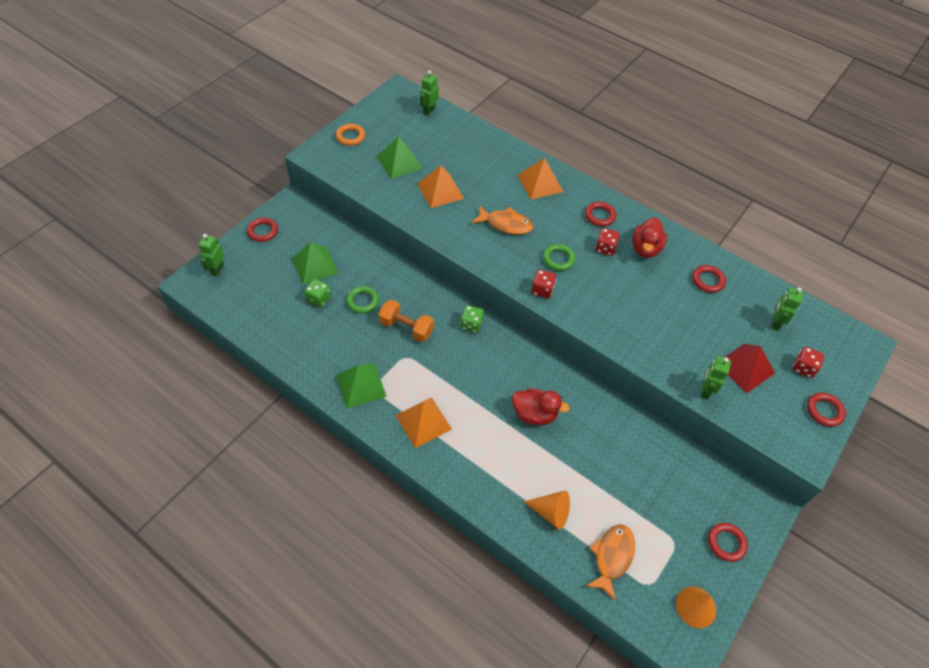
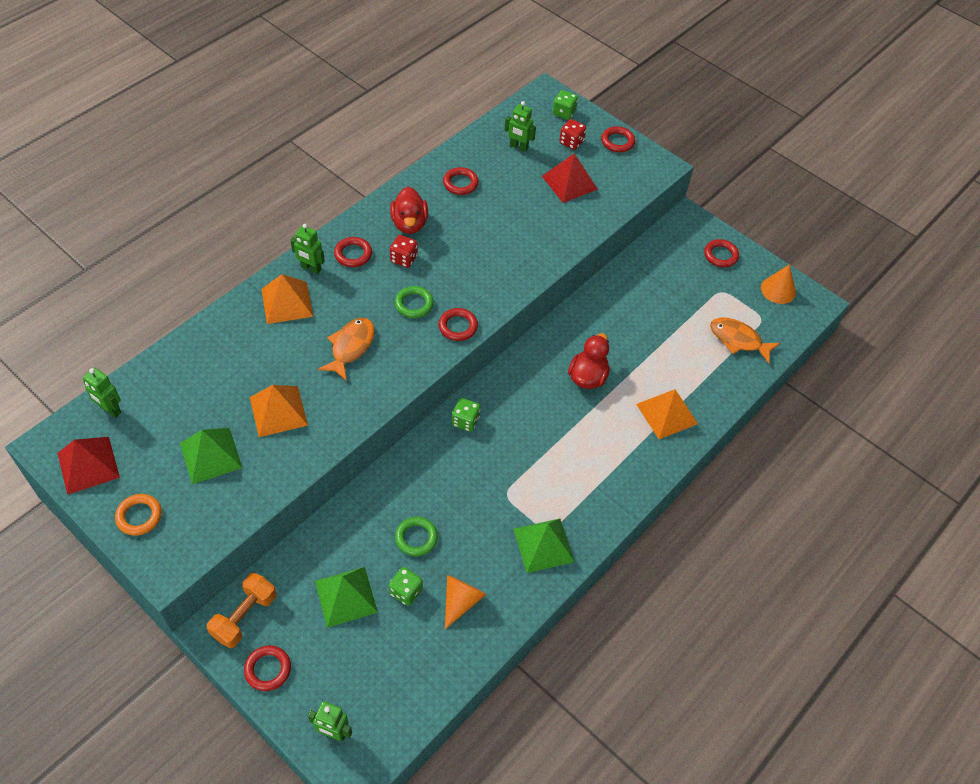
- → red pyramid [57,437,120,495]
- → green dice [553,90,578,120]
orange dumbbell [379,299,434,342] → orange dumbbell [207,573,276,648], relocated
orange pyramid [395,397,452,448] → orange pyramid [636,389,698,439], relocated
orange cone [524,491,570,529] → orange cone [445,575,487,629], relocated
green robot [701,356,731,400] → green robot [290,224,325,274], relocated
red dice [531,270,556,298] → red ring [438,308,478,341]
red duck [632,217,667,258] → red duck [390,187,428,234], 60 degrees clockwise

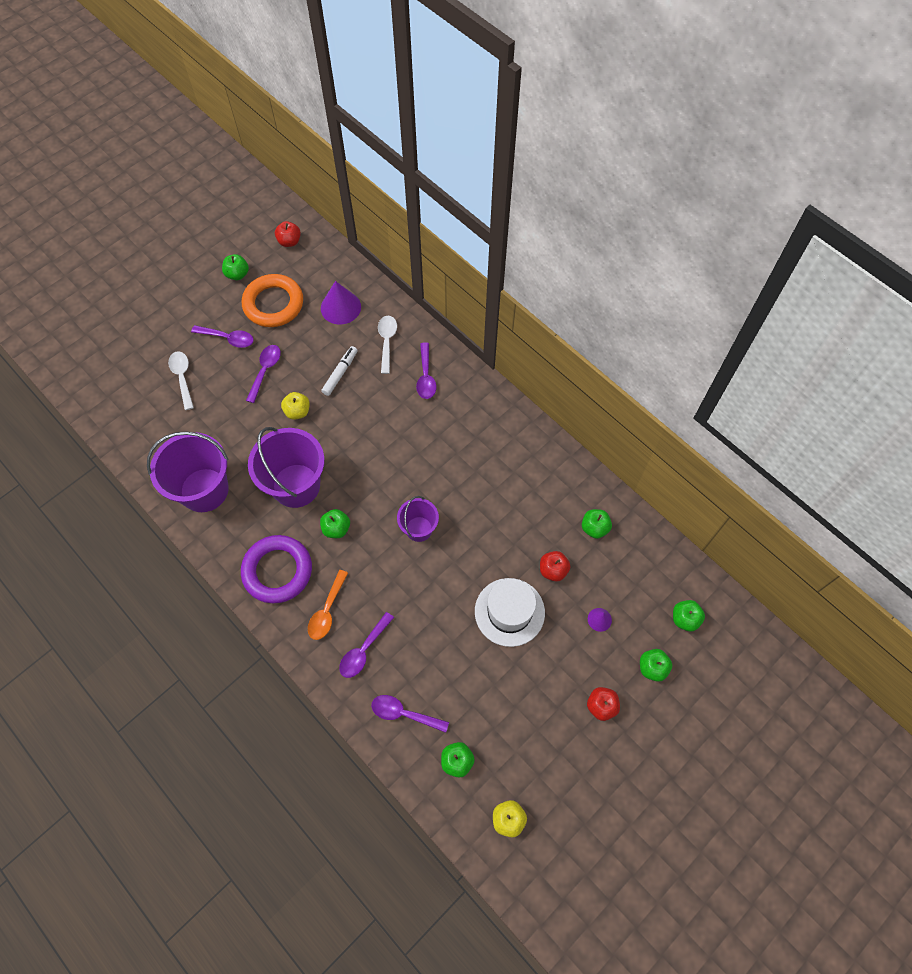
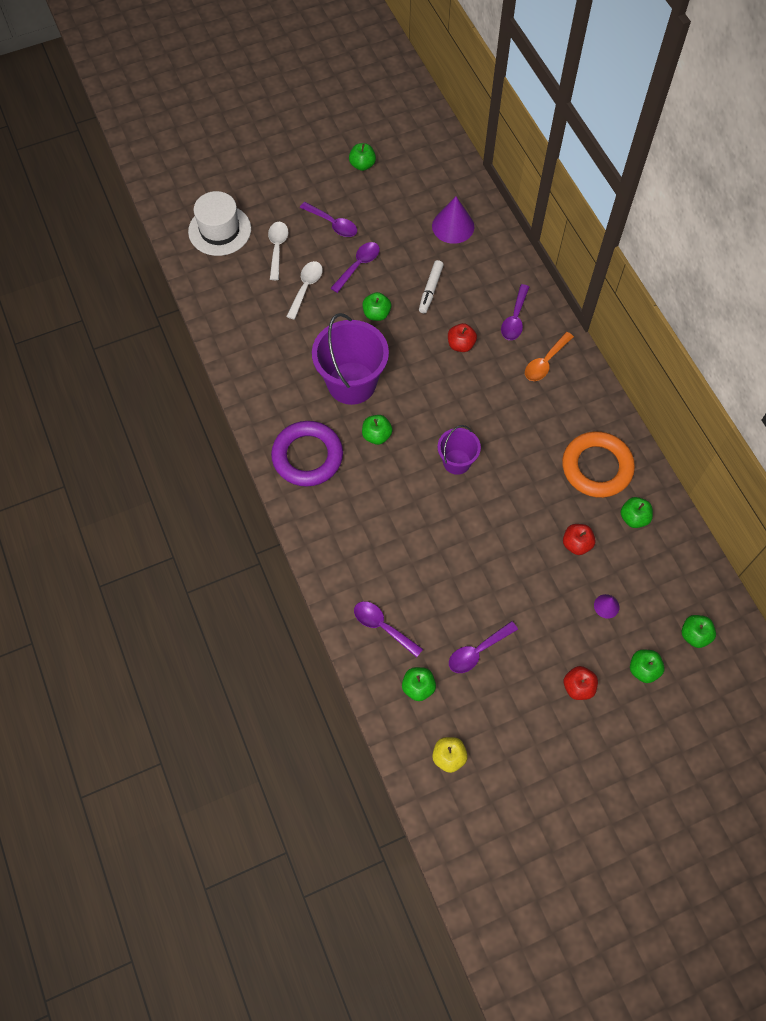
purple bucket [147,432,229,512] → -
orange ring [242,274,303,327] → orange ring [562,431,635,498], relocated
red apple [275,221,301,247] → red apple [448,323,477,352], relocated
orange spoon [308,570,348,640] → orange spoon [525,332,574,381], relocated
purple spoon [339,612,394,678] → purple spoon [449,621,518,673], relocated
white spoon [378,316,397,374] → white spoon [286,261,323,320], relocated
white hat [475,578,545,647] → white hat [188,191,251,256], relocated
yellow apple [281,392,310,420] → green apple [362,292,391,321]
white marker [321,346,357,396] → white marker [419,260,444,313], 150 degrees clockwise

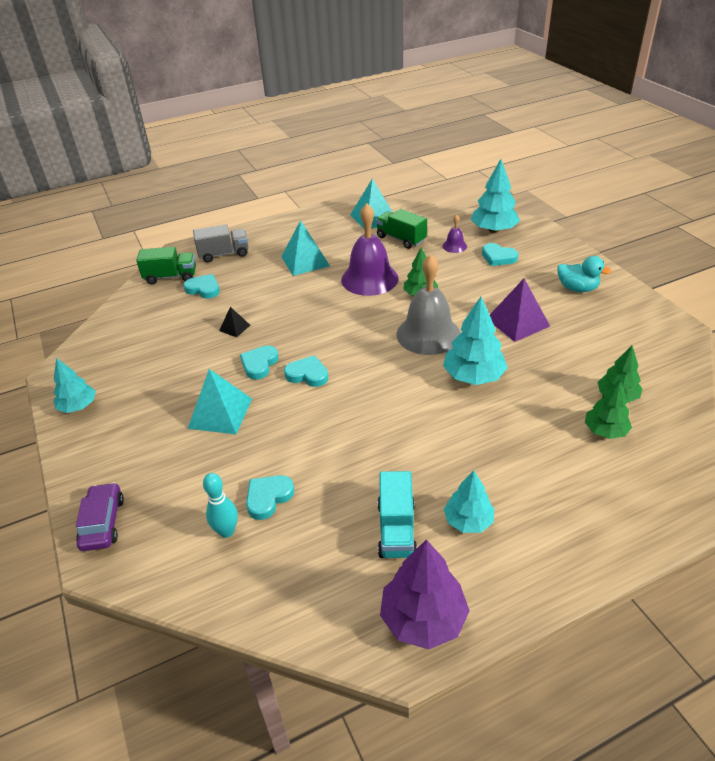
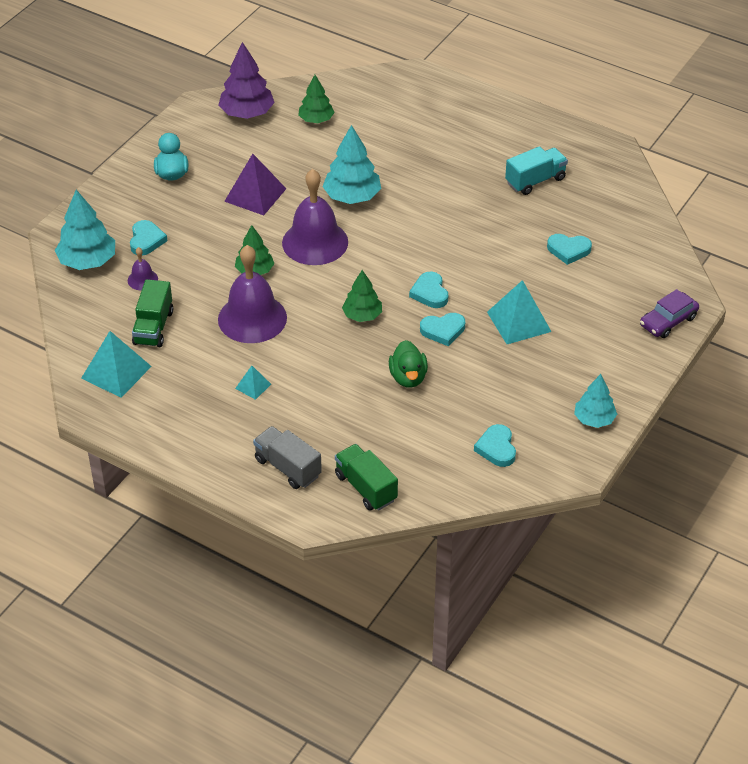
turquoise bowling pin [203,473,238,538] → -
turquoise tree [444,470,494,533] → -
turquoise heart [183,274,220,299] → turquoise heart [474,424,516,467], relocated
purple tree [380,539,470,649] → purple tree [219,42,275,119], relocated
green tree [585,380,632,439] → green tree [342,270,382,322], relocated
black pyramid [219,307,250,338] → green duck [389,340,428,388]
grey bell [397,254,460,355] → purple bell [282,169,348,265]
turquoise pyramid [281,220,330,276] → turquoise pyramid [235,366,271,400], x0.51

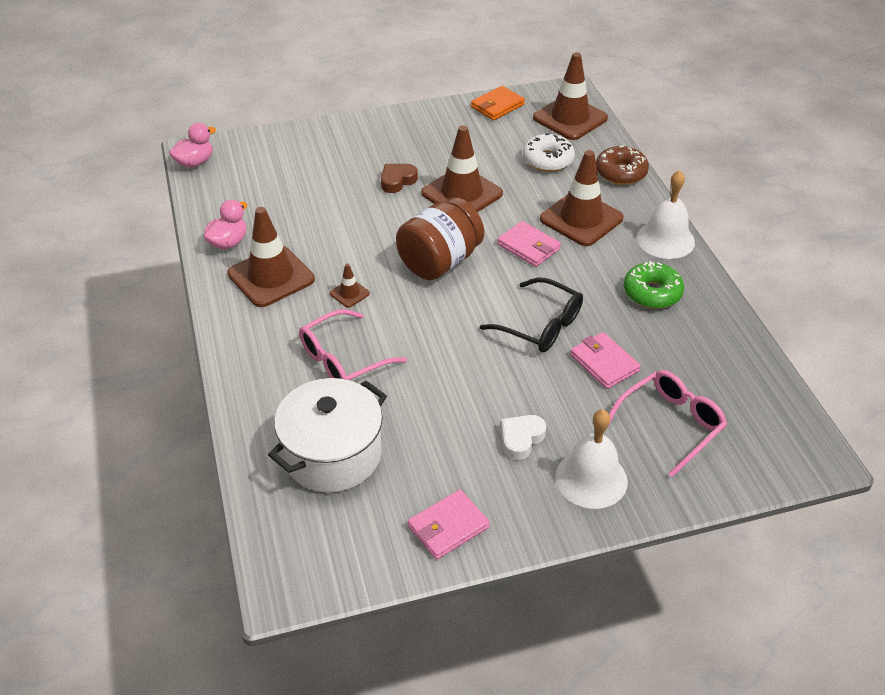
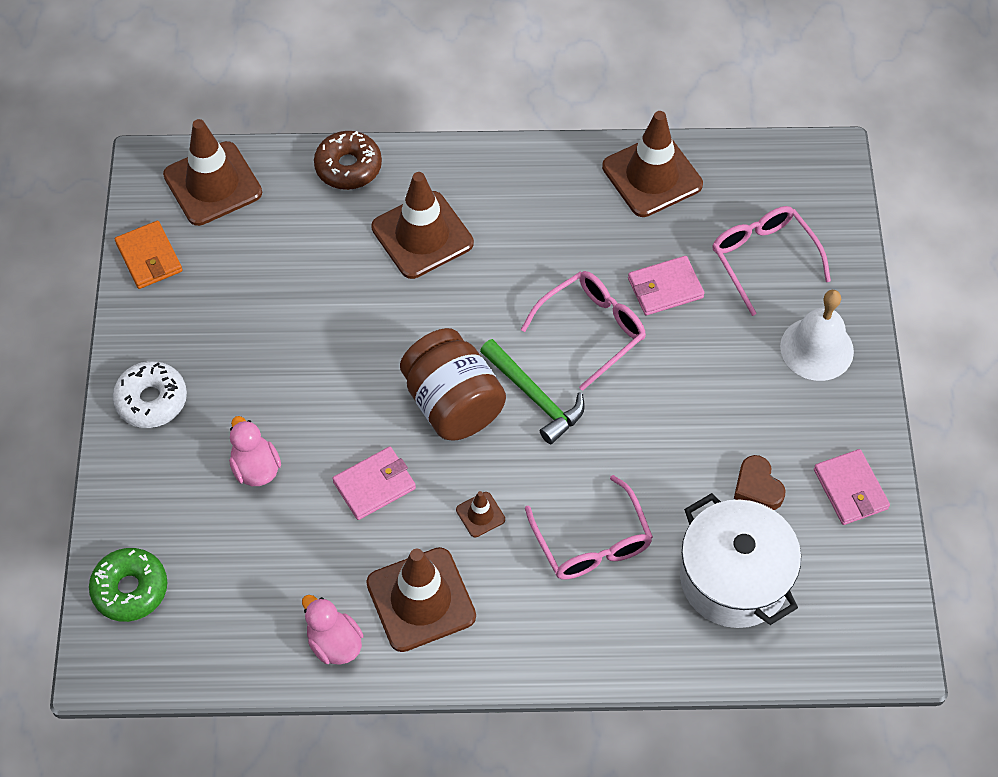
white heart [501,415,546,460] → -
white bell [637,170,695,259] → -
- → green hammer [480,339,585,444]
pink duck [169,123,216,167] → pink duck [229,416,281,486], relocated
brown heart [381,164,418,193] → brown heart [734,455,786,510], relocated
brown traffic cone [421,125,503,212] → brown traffic cone [602,111,703,217], relocated
pink wallet [497,221,561,267] → pink wallet [332,447,416,520], relocated
white donut [523,133,575,172] → white donut [113,361,187,428], relocated
green donut [624,261,684,309] → green donut [89,548,167,622], relocated
black glasses [480,278,583,352] → pink glasses [521,271,646,391]

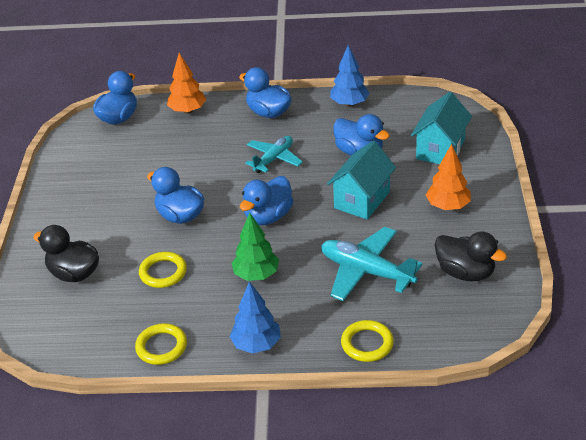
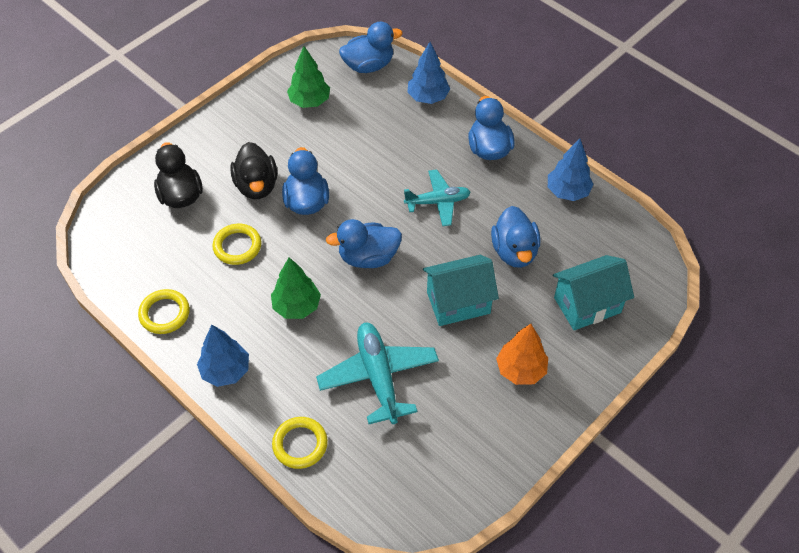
- → green tree [287,46,330,108]
black duck [435,232,507,282] → black duck [230,142,277,199], relocated
orange tree [167,53,206,114] → blue tree [407,42,450,104]

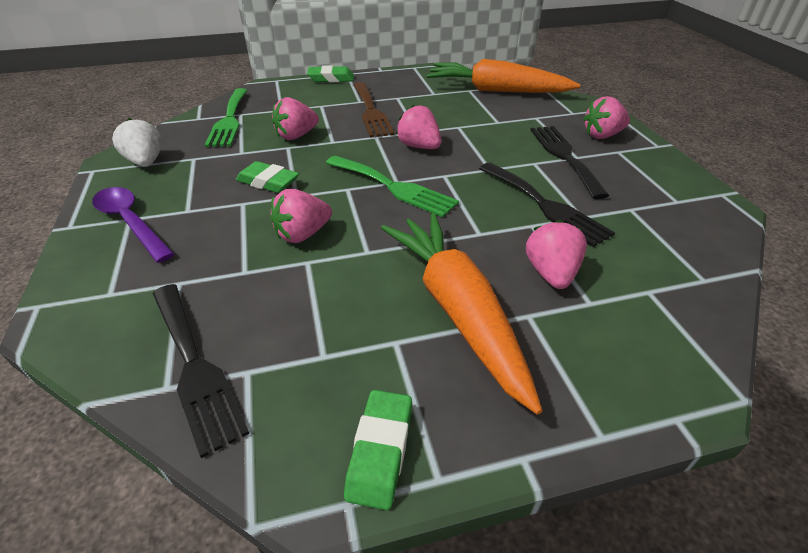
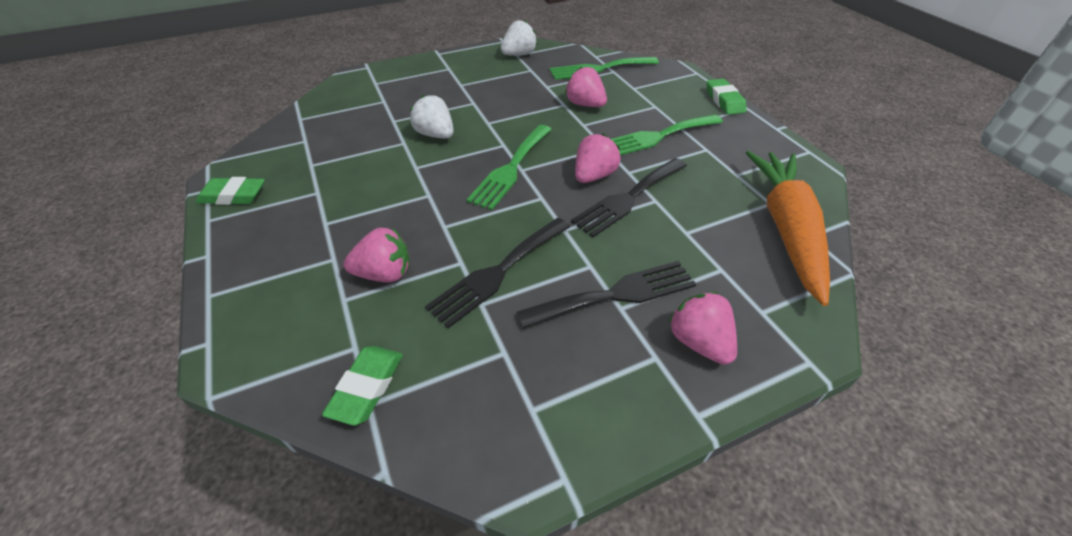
purple spoon [92,187,174,263] → -
orange carrot [381,213,542,415] → -
black fork [153,284,250,458] → black fork [571,158,687,237], relocated
green eraser [236,161,299,193] → green eraser [322,346,403,426], relocated
pink strawberry [270,189,332,243] → white strawberry [410,95,454,138]
brown fork [354,82,394,138] → green fork [611,114,723,155]

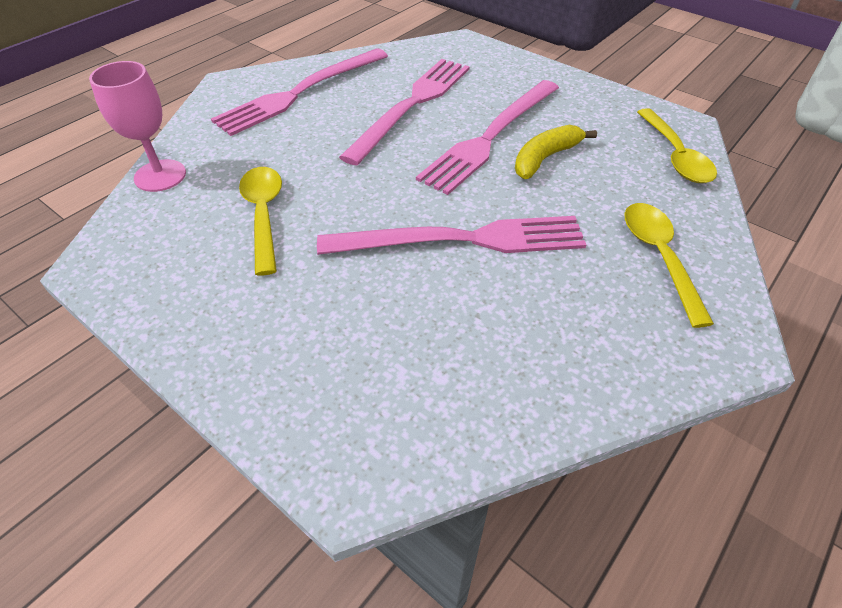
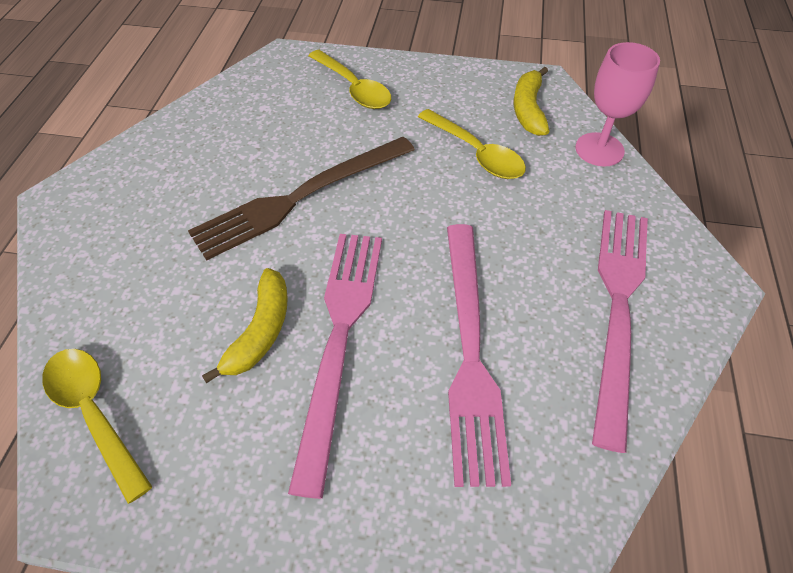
- → yellow banana [514,67,549,136]
yellow spoon [625,203,714,328] → yellow spoon [308,50,391,109], relocated
pink fork [317,216,586,255] → brown fork [188,137,415,261]

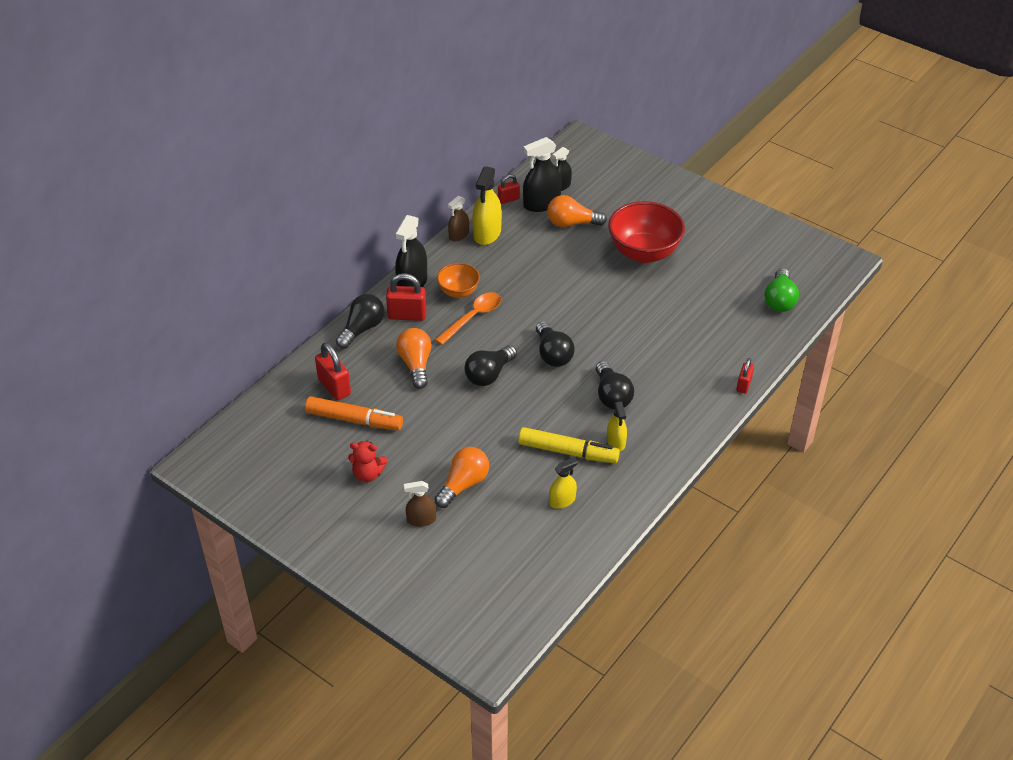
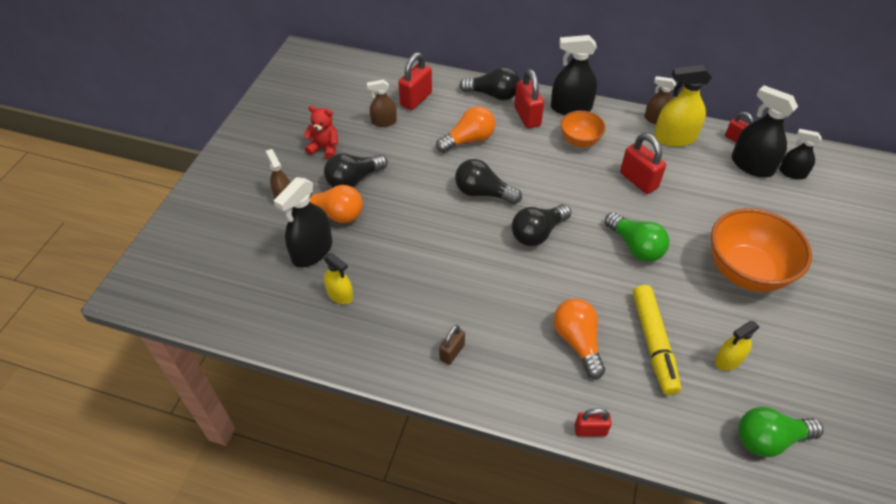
orange spoon [435,292,501,345] → -
- → black spray bottle [274,177,332,267]
- → brown padlock [439,325,465,365]
- → green light bulb [605,212,669,262]
- → red padlock [620,133,666,194]
yellow marker [518,427,620,463] → yellow marker [633,285,681,395], relocated
orange light bulb [547,195,607,227] → orange light bulb [554,299,605,379], relocated
black light bulb [596,361,634,409] → black light bulb [324,153,388,187], relocated
yellow spray bottle [607,401,627,451] → yellow spray bottle [715,321,759,371], relocated
orange marker [305,396,403,430] → brown spray bottle [367,80,397,127]
red bowl [608,201,685,263] → orange bowl [711,208,812,292]
red teddy bear [348,441,387,482] → red teddy bear [303,106,338,159], 120 degrees clockwise

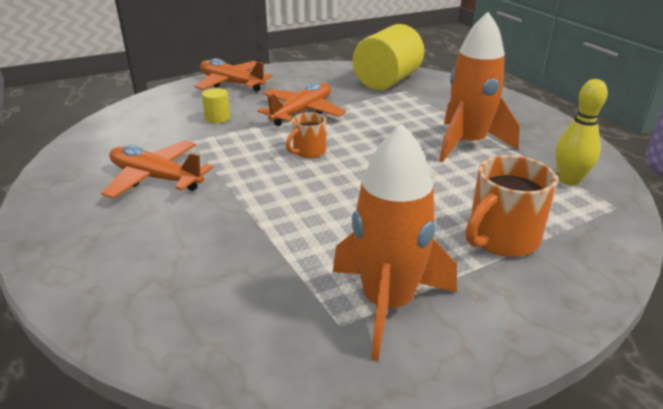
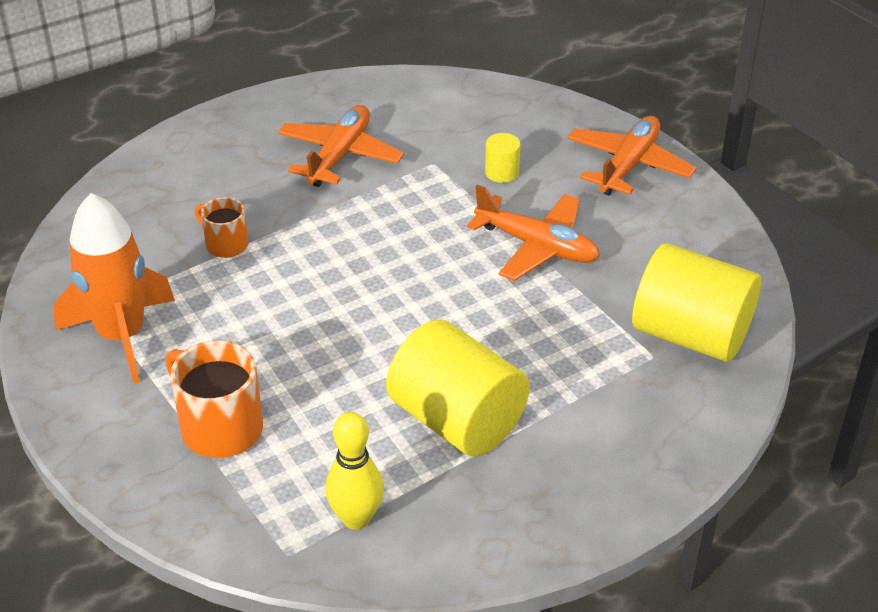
orange mug [286,112,326,158] → orange mug [195,197,248,258], relocated
orange rocket [439,12,520,162] → yellow cylinder [386,319,530,457]

